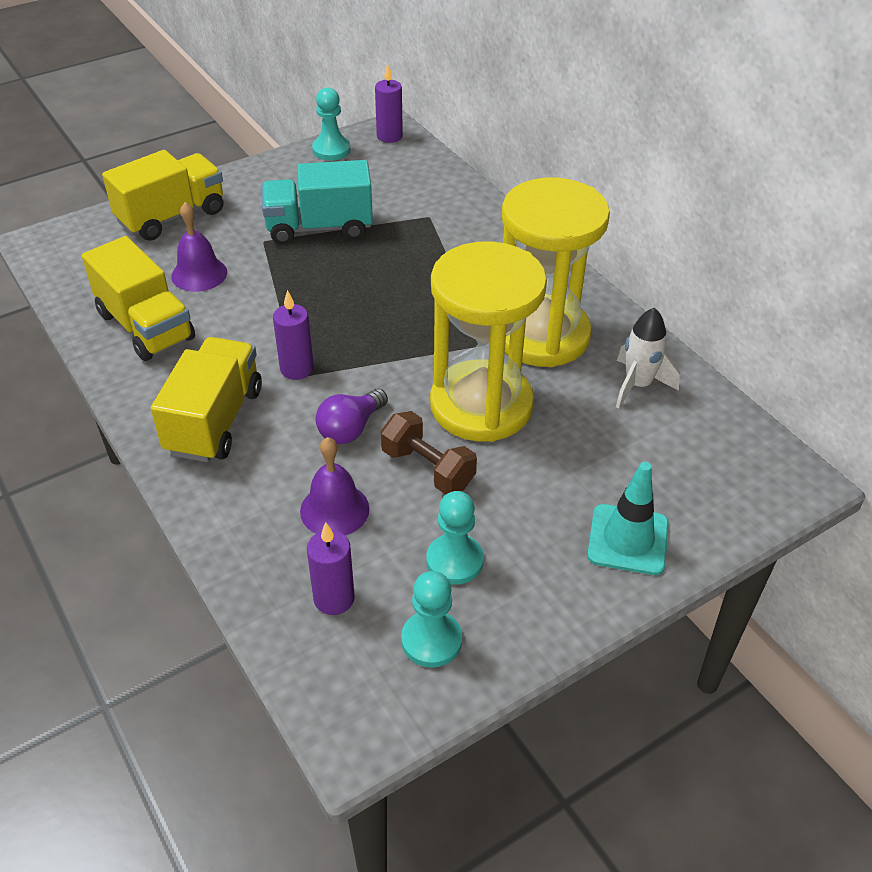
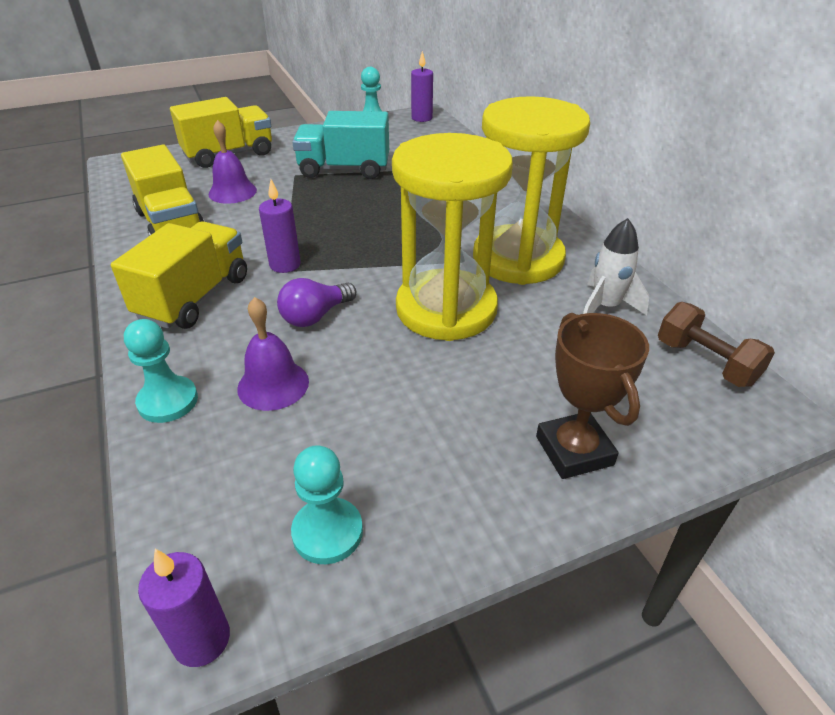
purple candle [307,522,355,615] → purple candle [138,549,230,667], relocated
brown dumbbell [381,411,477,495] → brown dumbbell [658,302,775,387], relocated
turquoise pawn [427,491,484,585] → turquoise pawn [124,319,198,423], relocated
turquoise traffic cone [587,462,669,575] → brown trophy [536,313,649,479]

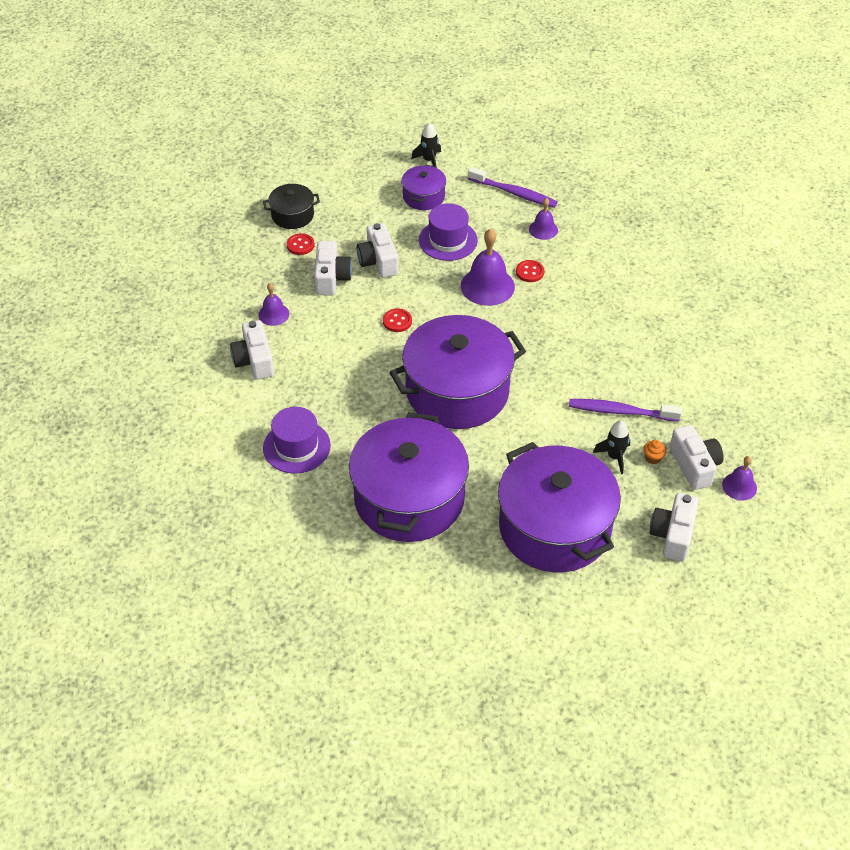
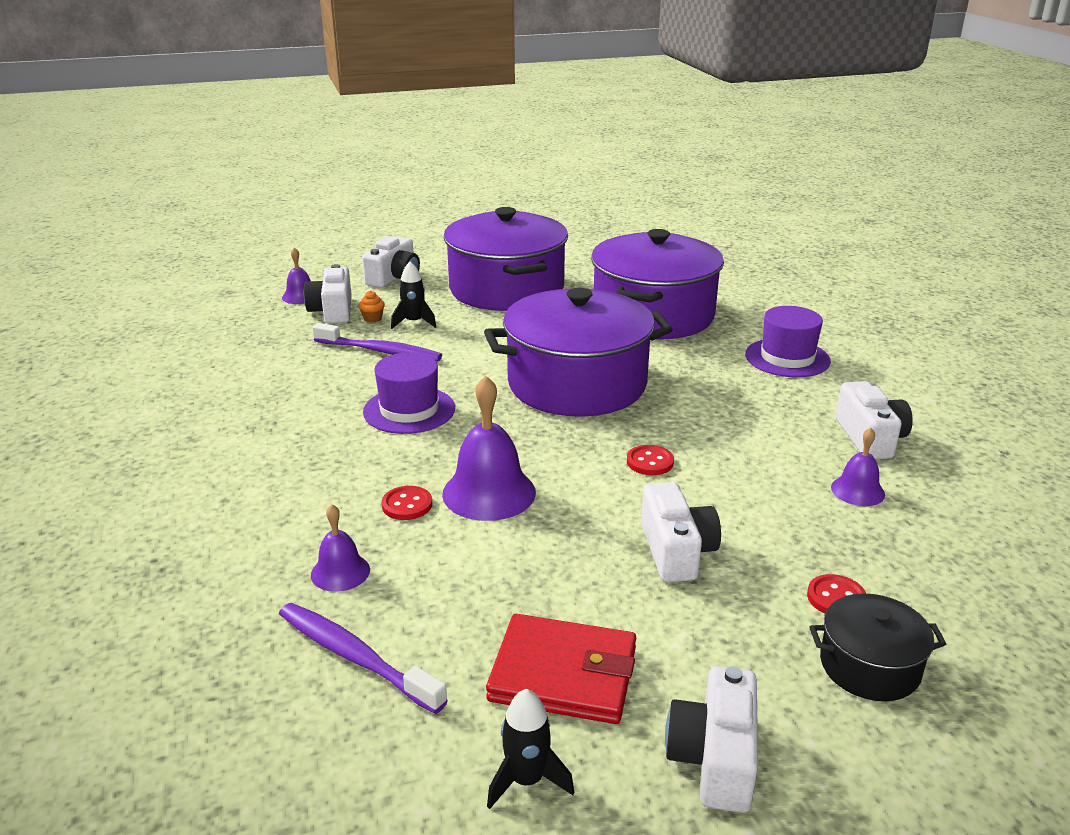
white camera [314,241,352,295] → white camera [665,666,758,813], relocated
purple hat [419,203,478,261] → purple hat [363,353,455,434], relocated
purple pot [401,165,446,210] → red wallet [486,614,636,724]

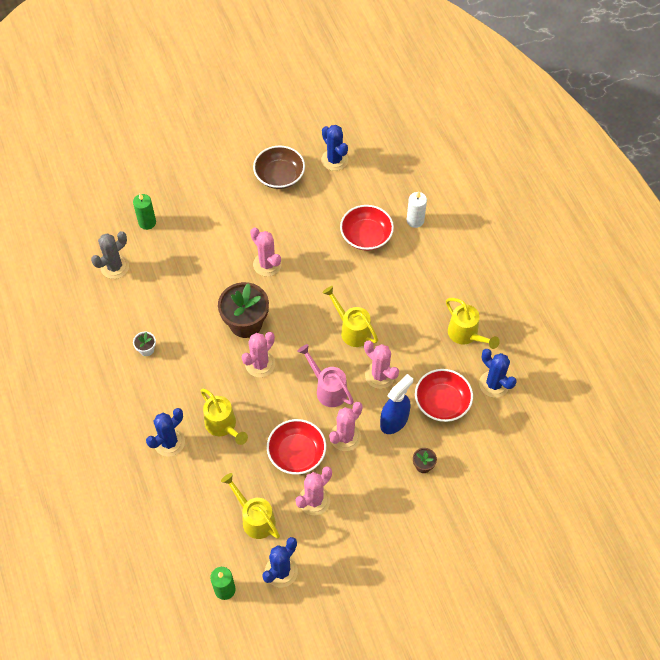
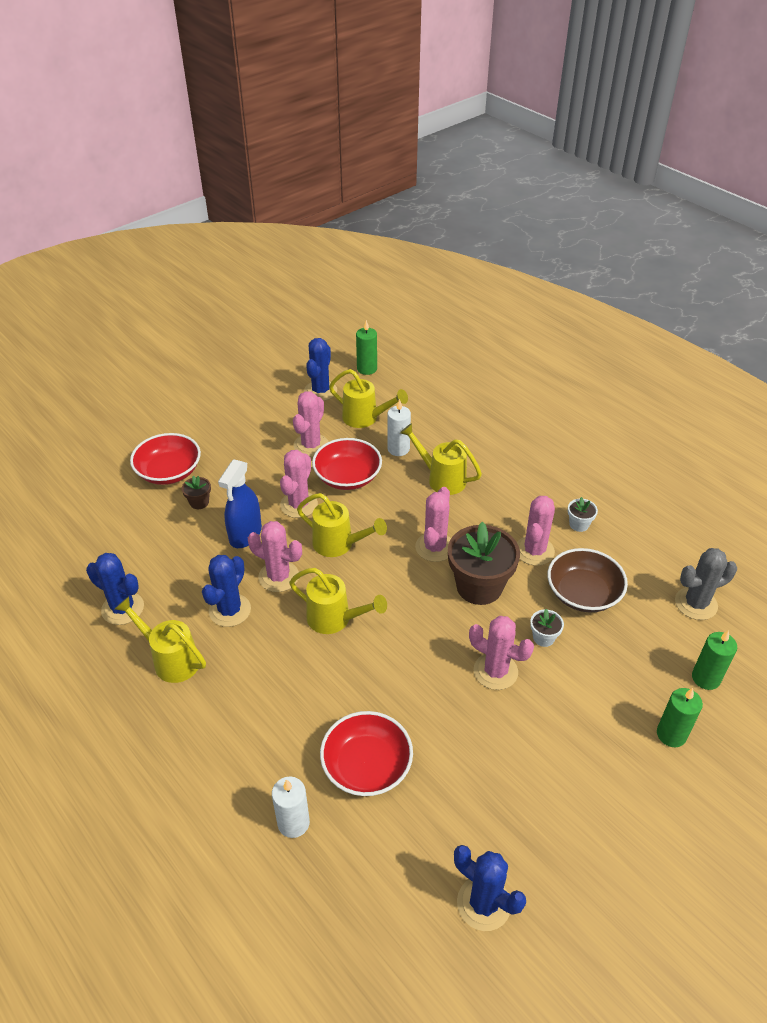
- → white candle [387,399,411,456]
- → pink cactus [517,496,555,566]
- → white flower pot [530,609,564,647]
- → green candle [657,688,703,747]
blue cactus [146,408,185,457] → blue cactus [202,555,251,627], relocated
brown bowl [253,146,305,189] → brown bowl [547,548,628,612], relocated
red bowl [415,369,473,422] → red bowl [130,433,201,485], relocated
pink watering can [297,344,354,407] → yellow watering can [297,493,387,557]
grey cactus [91,231,129,279] → grey cactus [675,548,737,620], 45 degrees clockwise

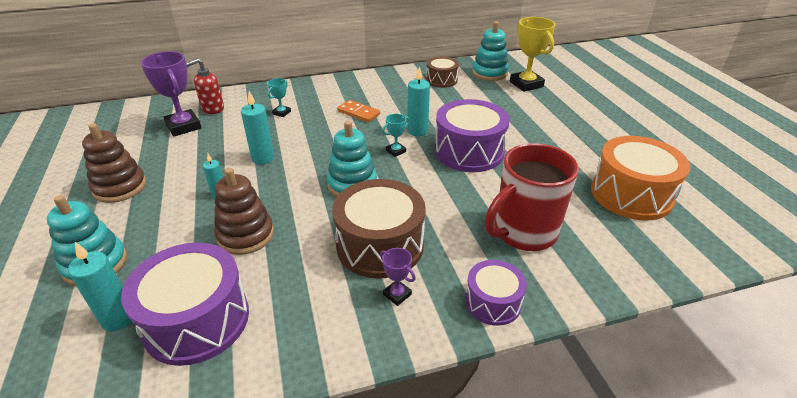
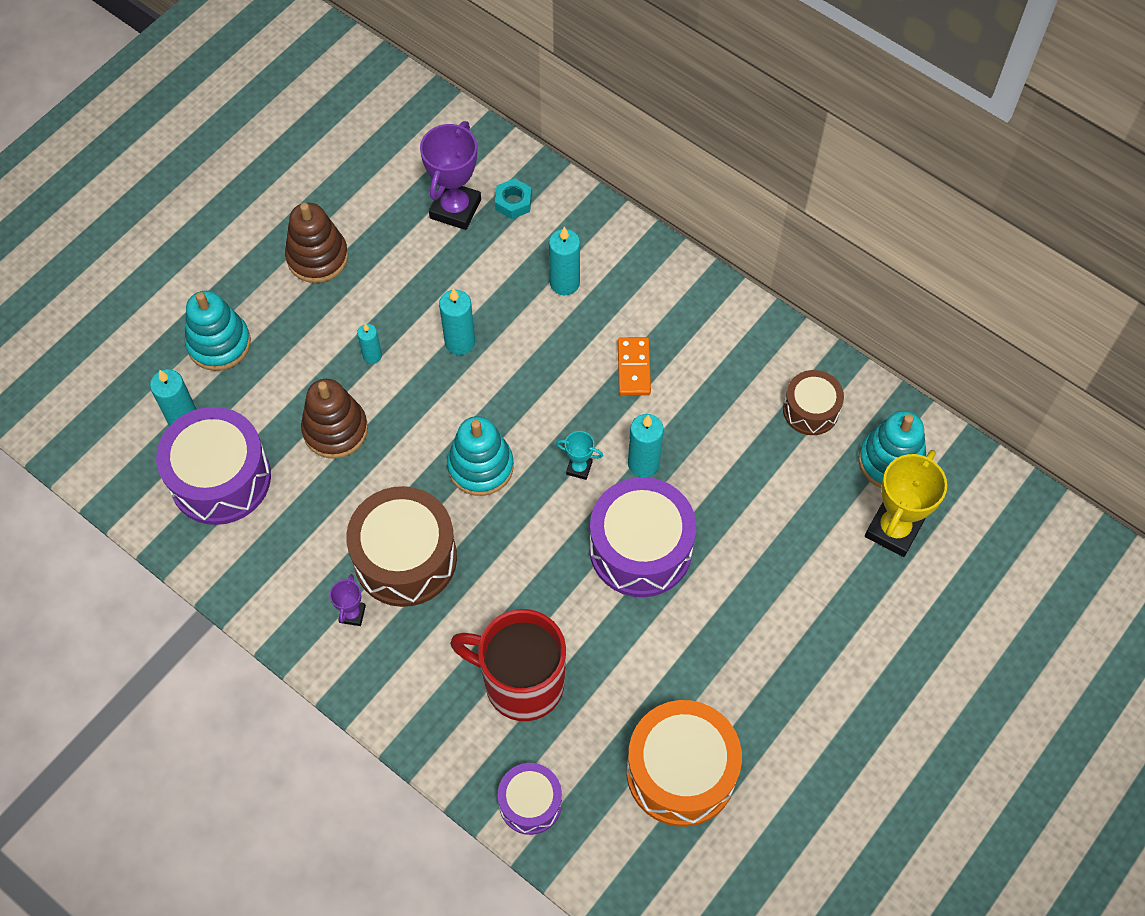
purple drum [465,260,527,326] → purple drum [498,763,562,835], relocated
red soap dispenser [186,58,224,114] → turquoise nut [495,178,532,219]
turquoise trophy [267,78,291,117] → turquoise candle [549,227,580,295]

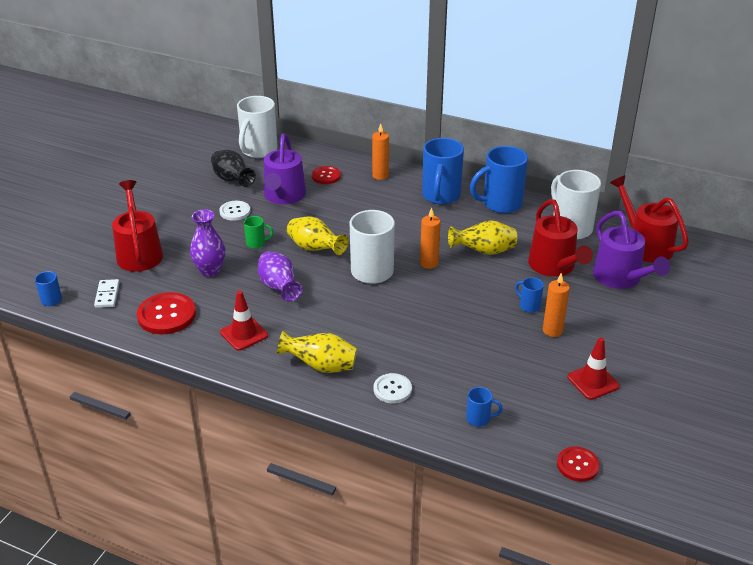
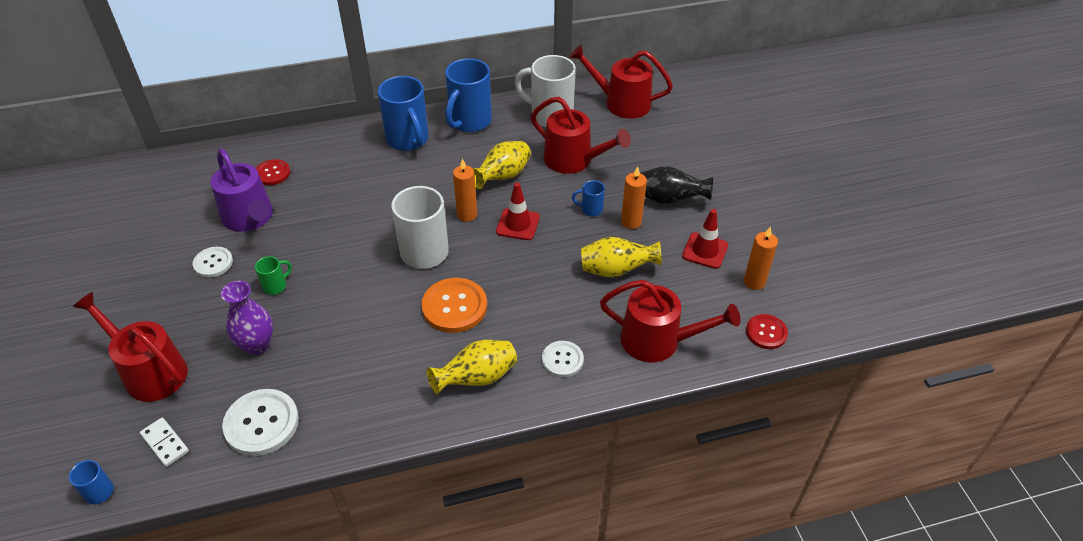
white mug [237,96,278,158] → -
purple vase [258,251,302,301] → -
purple watering can [593,211,670,289] → -
- → orange button [421,278,487,333]
black vase [211,150,256,187] → black vase [641,166,713,204], relocated
red traffic cone [220,291,268,351] → red traffic cone [496,183,540,240], relocated
yellow vase [287,216,348,255] → yellow vase [581,237,662,277], relocated
orange candle [372,124,389,180] → orange candle [744,227,778,290], relocated
blue mug [466,387,503,427] → red watering can [600,280,741,363]
red button [137,292,196,334] → white button [222,389,299,456]

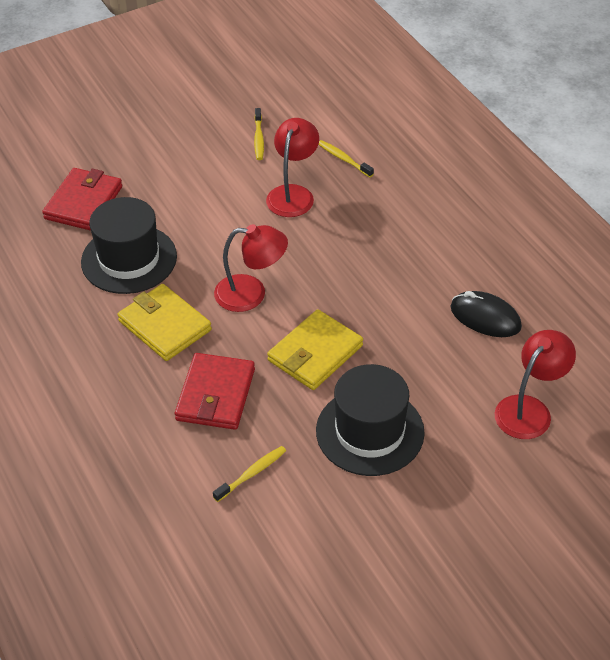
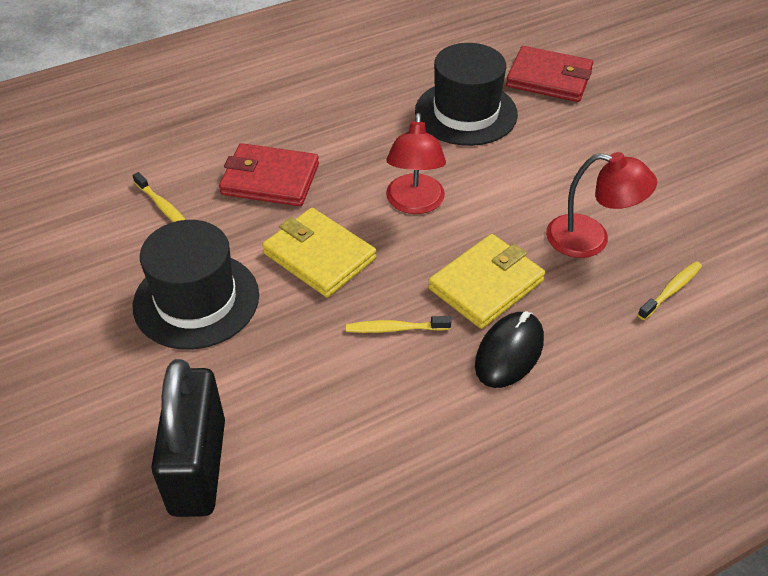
yellow wallet [117,284,212,361] → yellow wallet [428,234,545,329], relocated
yellow toothbrush [254,108,264,160] → yellow toothbrush [346,316,451,333], relocated
black mouse [451,291,522,337] → black mouse [475,311,544,388], relocated
red lamp [495,330,576,439] → black padlock [151,359,225,517]

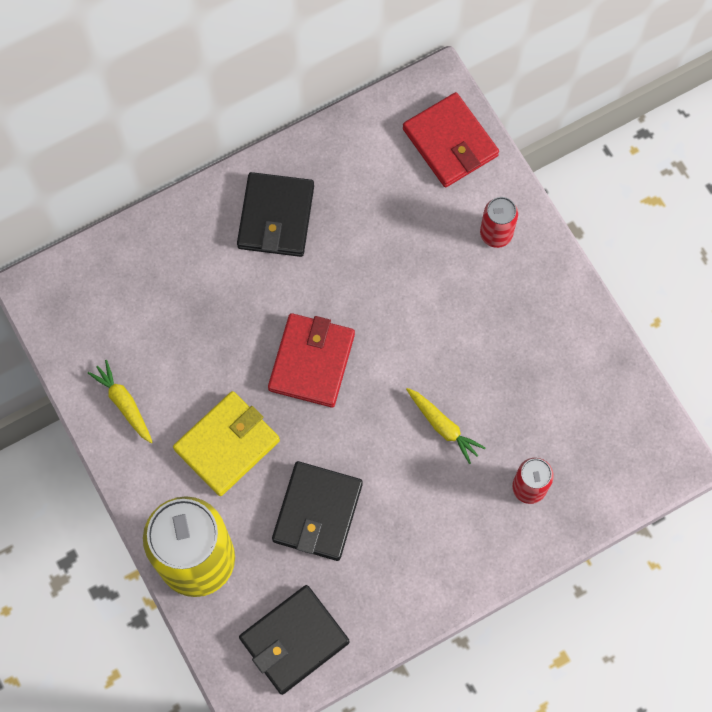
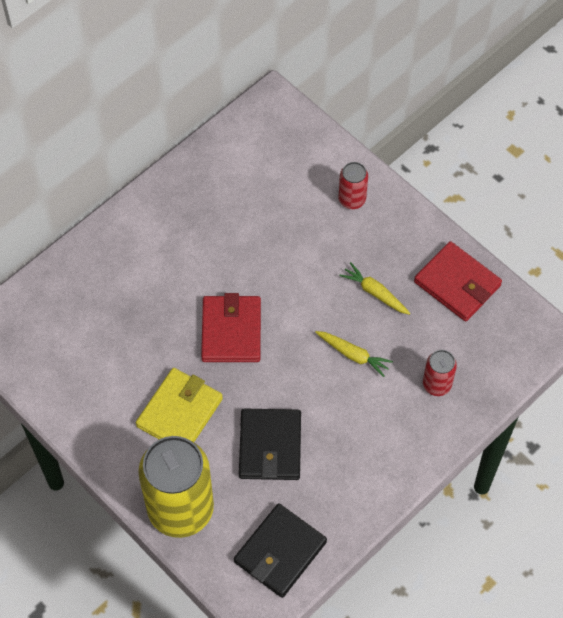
black wallet [237,172,314,257] → -
yellow carrot [88,360,153,443] → yellow carrot [339,262,411,315], relocated
red wallet [403,92,499,187] → red wallet [414,241,502,322], relocated

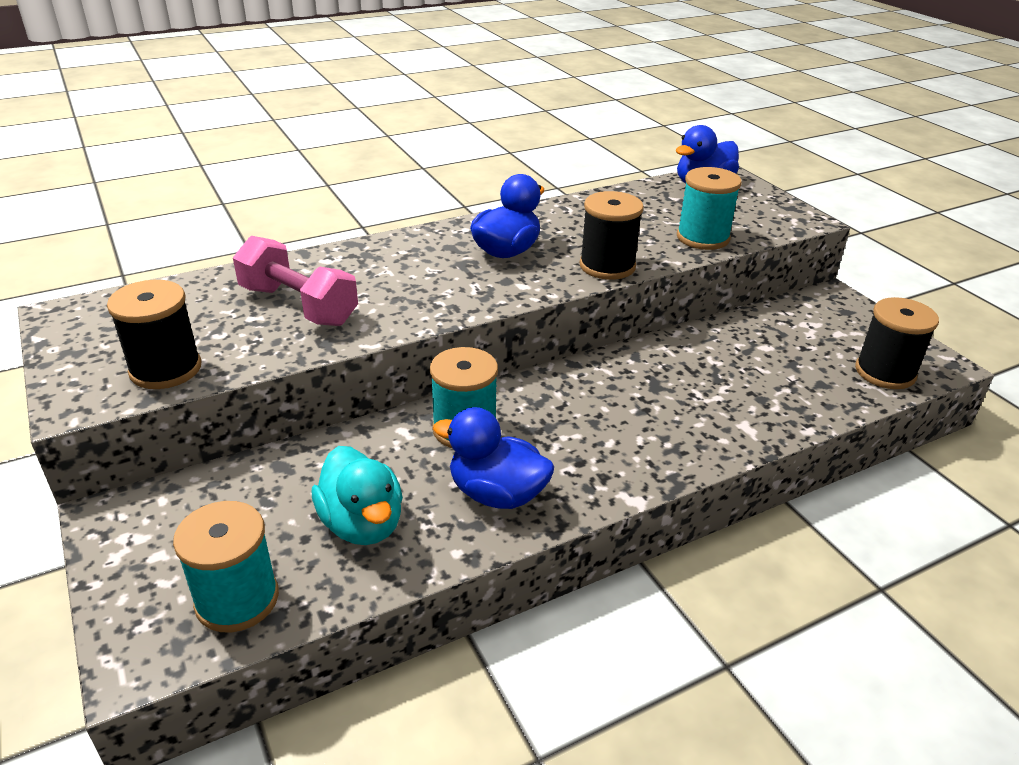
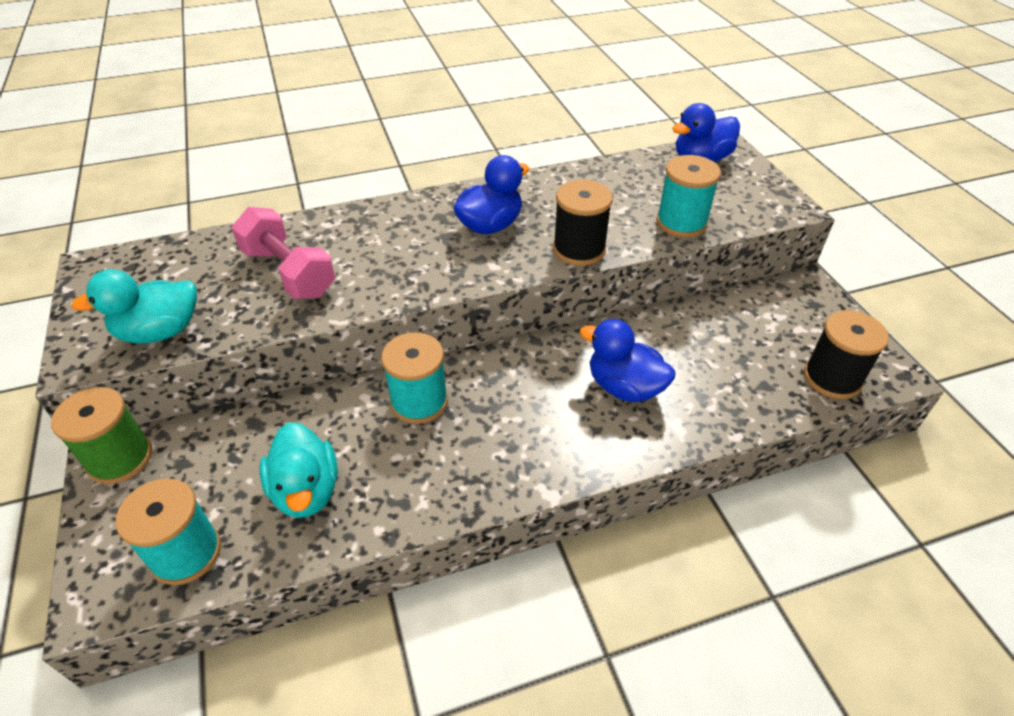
- → green spool [51,387,152,484]
blue duck [433,407,554,509] → blue duck [580,319,676,402], relocated
black spool [107,280,201,389] → turquoise duck [71,269,197,344]

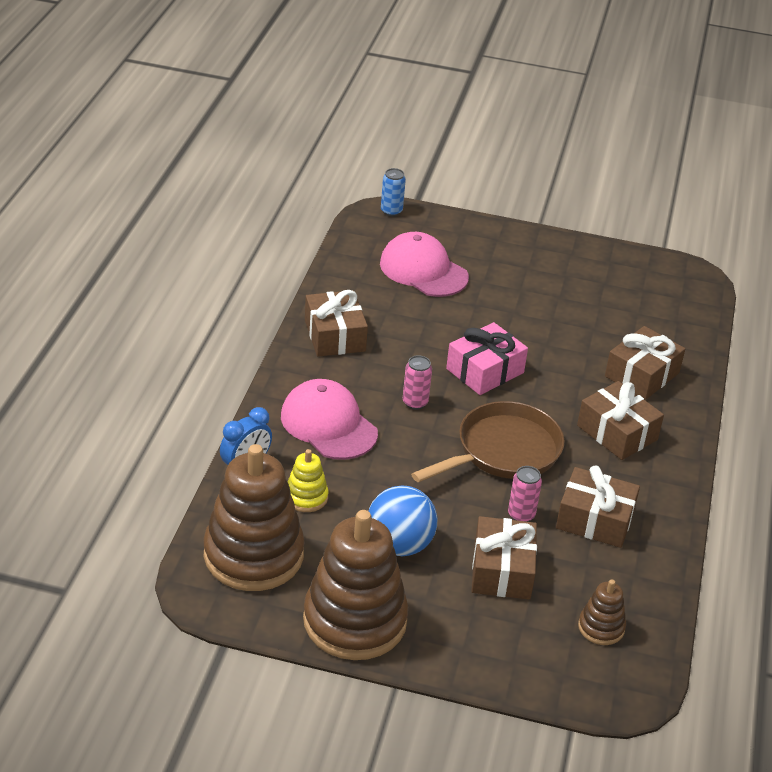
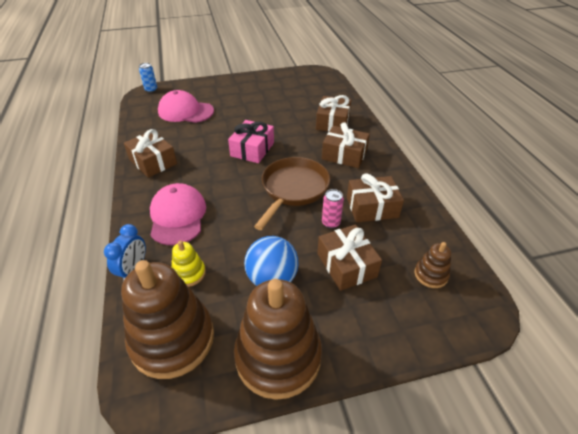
pink can [403,355,432,410] → -
pink cap [281,379,378,460] → pink cap [150,183,206,245], 60 degrees clockwise

